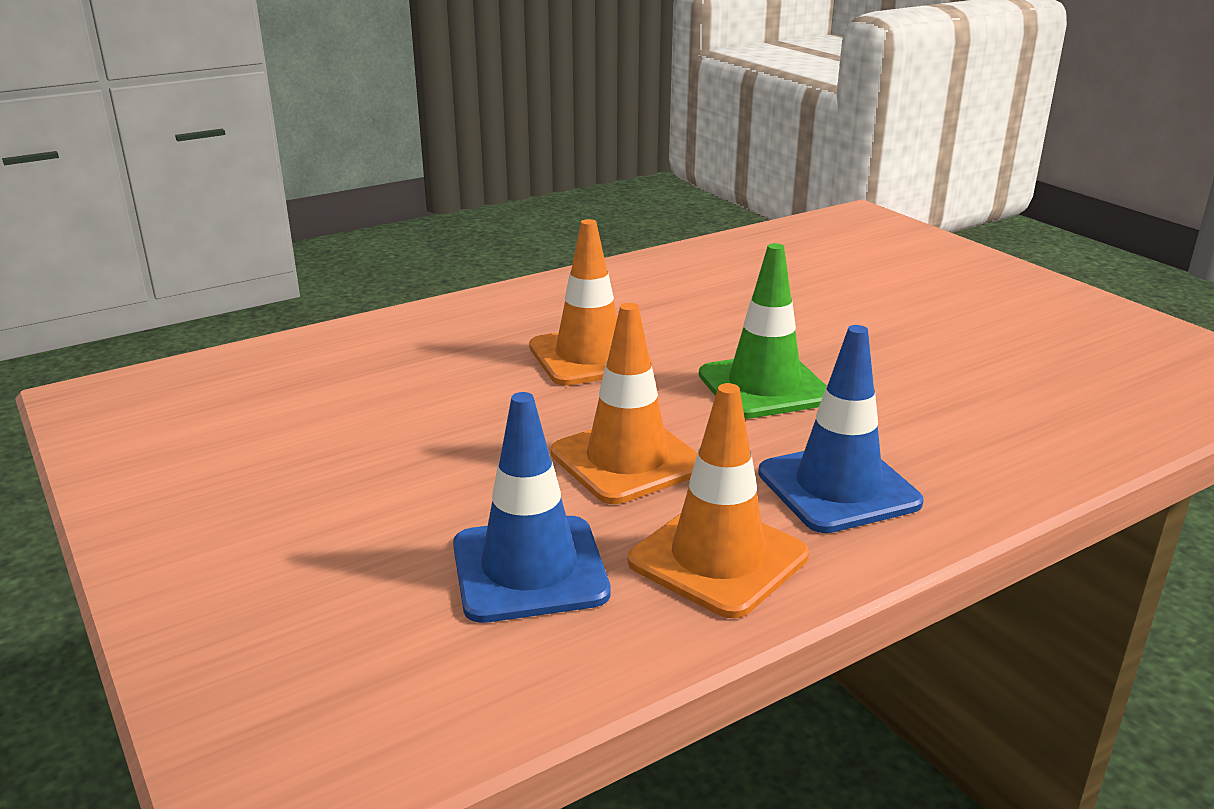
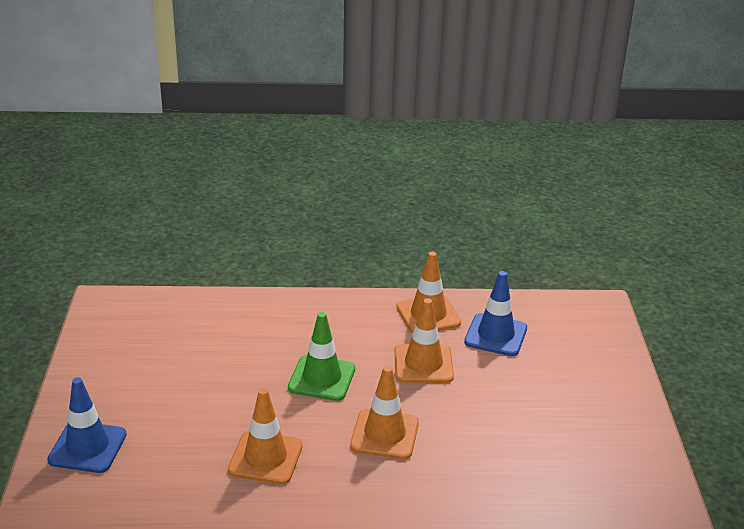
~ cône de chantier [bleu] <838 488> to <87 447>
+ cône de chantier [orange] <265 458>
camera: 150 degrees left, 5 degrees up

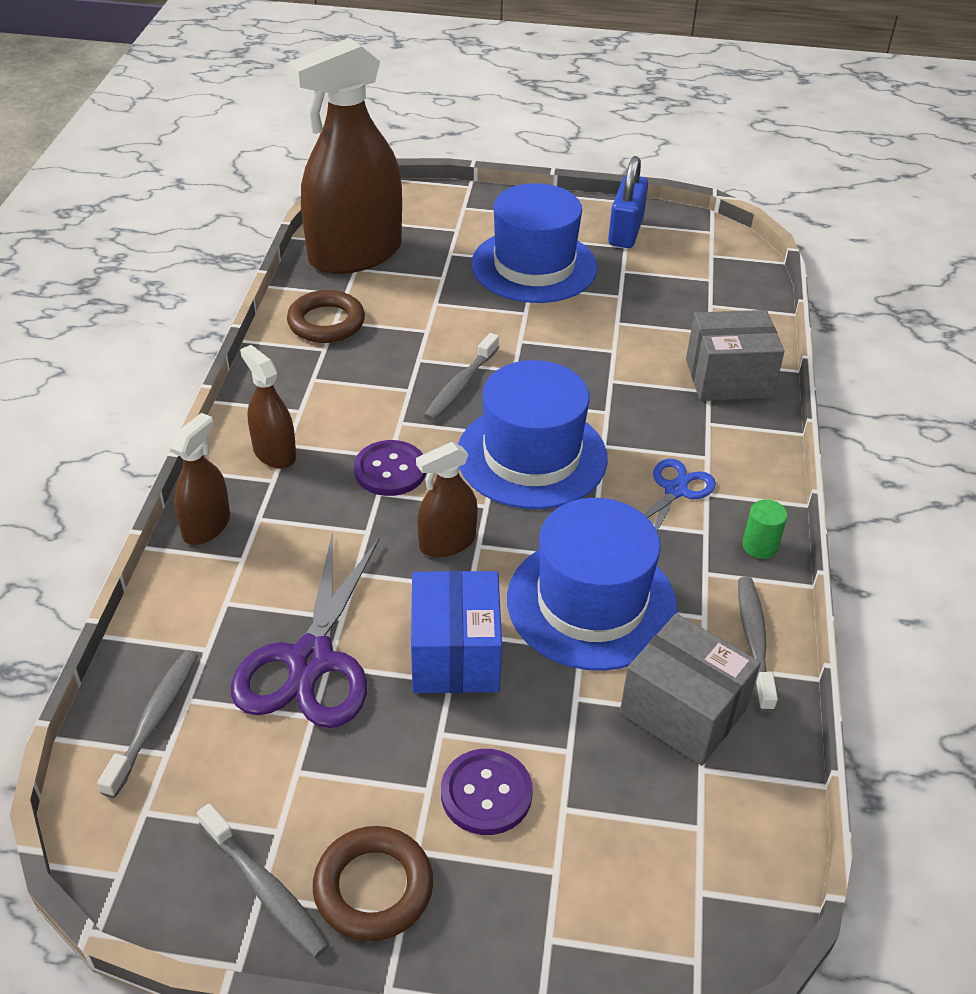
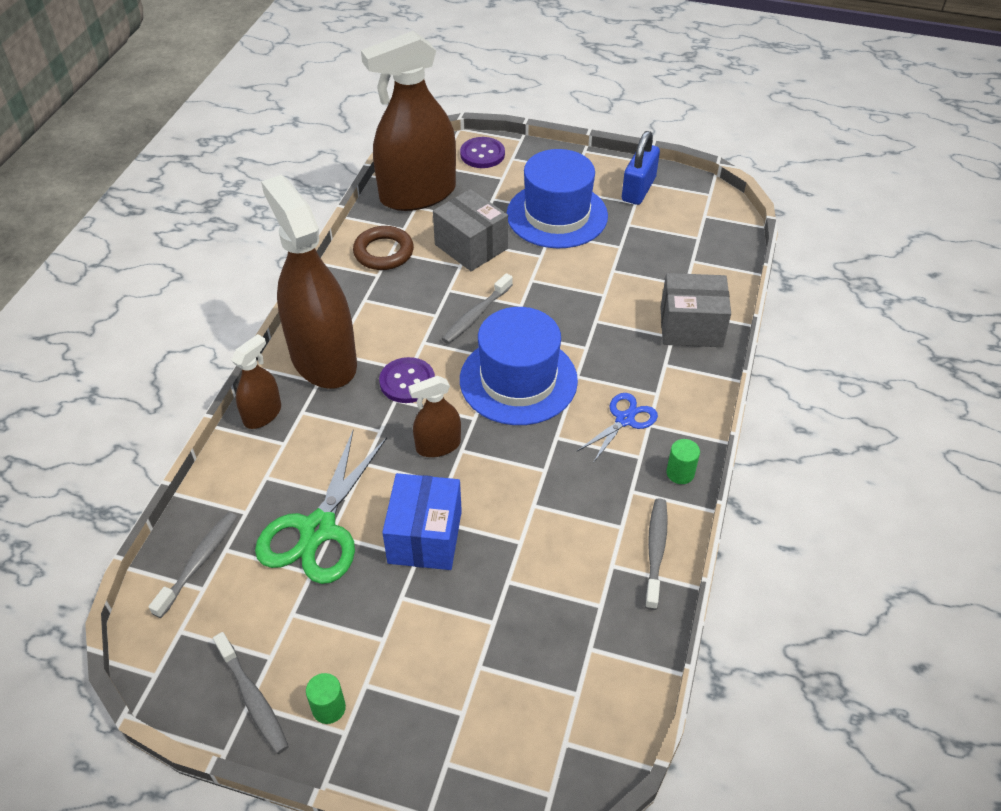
~ vaporisateur [marron] <274 453> = <323 359> x2.16
- chapeau [bleu] <591 603>
~ ciseaux [violet] <311 661> to ciseaux [vert] <318 530>
~ boîte [gris] <683 711> to <471 247>
~ bouton [violet] <486 793> to <482 154>
~ anneau [marron] <373 888> to cylindre [vert] <329 708>
camera: 10 degrees right, 5 degrees up

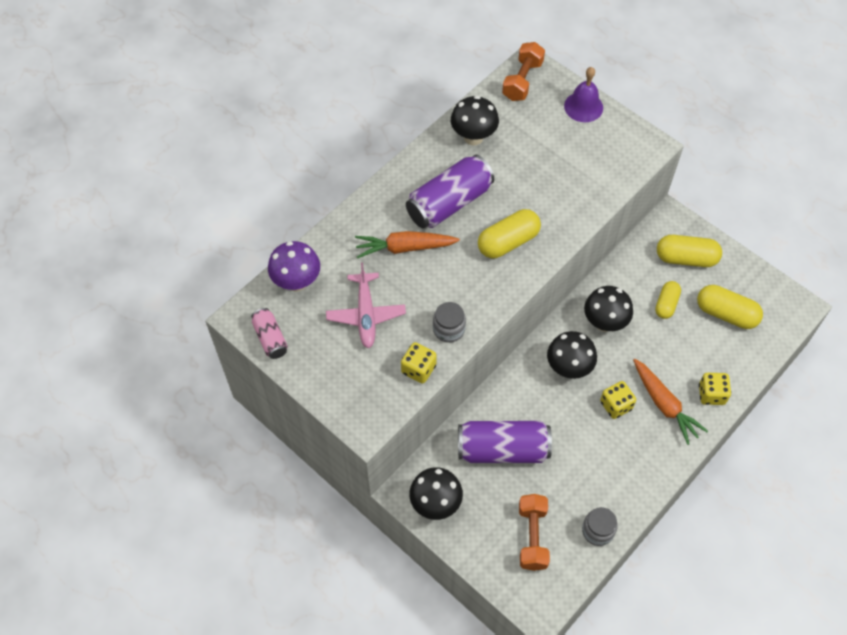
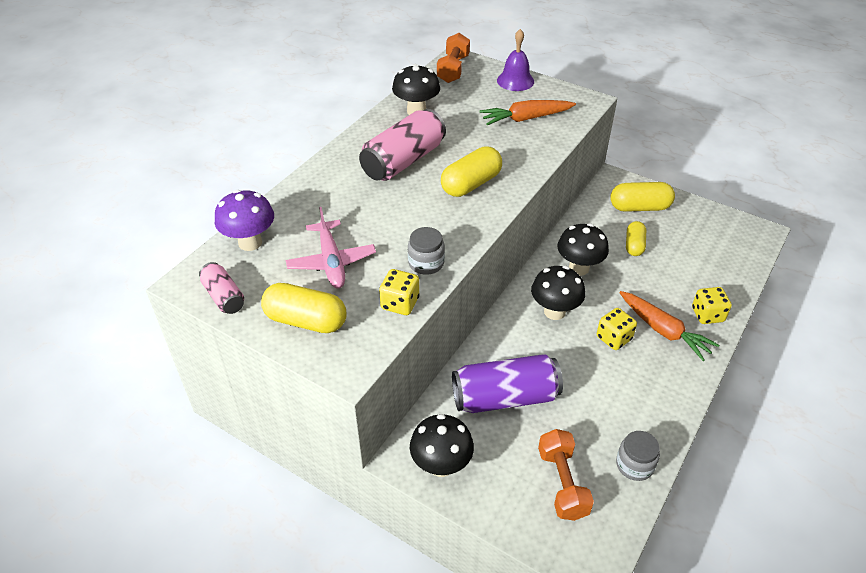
~ canette [violet] <449 203> to canette [rose] <403 161>
~ carotte [orange] <405 248> to <526 118>
~ gélule [jaune] <726 314> to <306 321>
camera: 10 degrees left, 15 degrees down

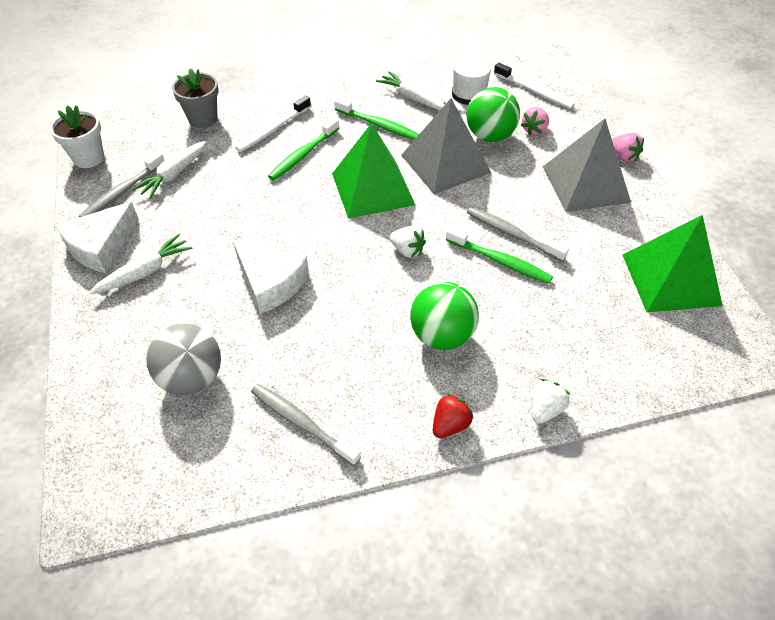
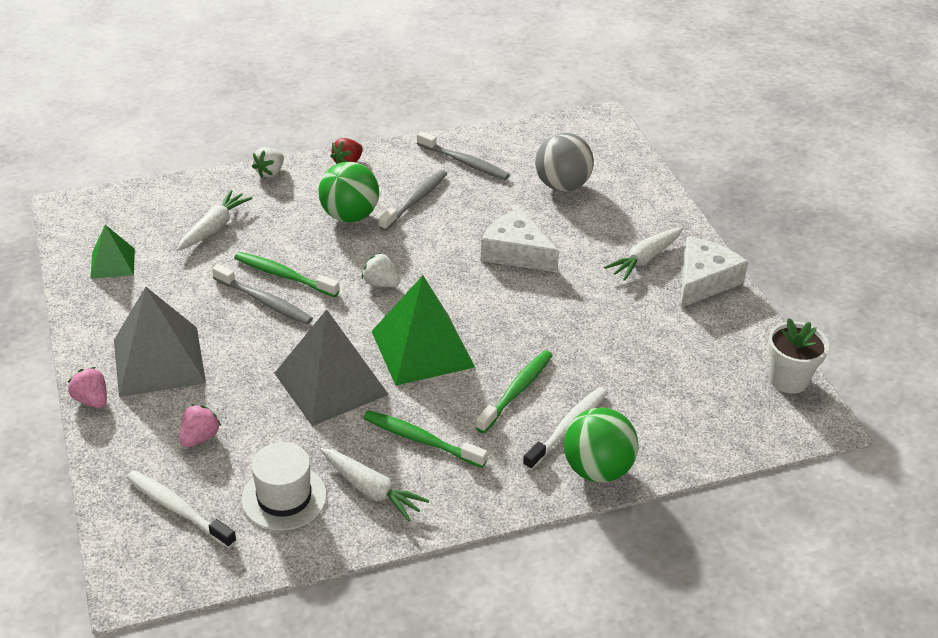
- pot de fleurs [gris] <203 119>
~ balle [vert] <490 136> to <597 469>
~ carotte [blanc] <174 175> to <214 227>
~ brosse à dents [gris] <122 192> to <415 200>
~ pyramide [vert] <671 279> = <112 263> x0.54
camera: 175 degrees right, 10 degrees down

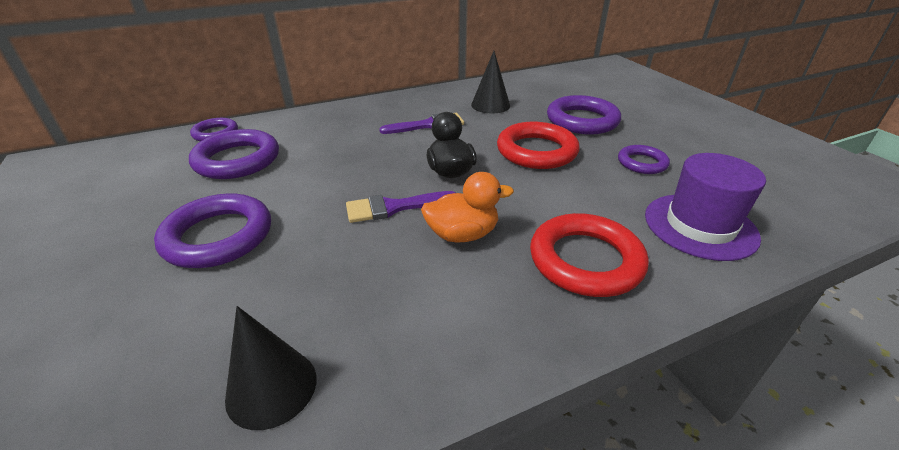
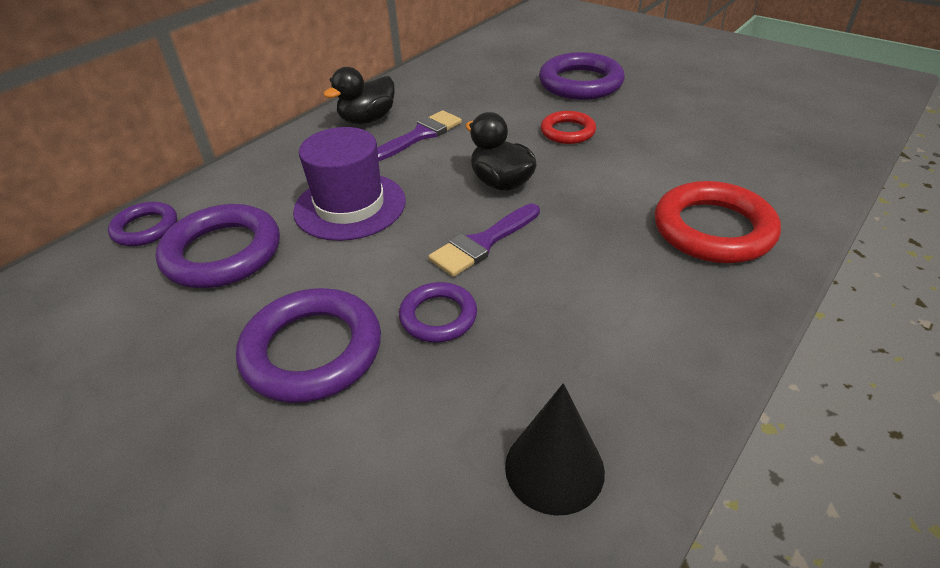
- cône [noir] <490 105>
~ anneau [rouge] <536 151> = <567 132> x0.58
~ anneau [violet] <642 163> to <438 316>
~ chapeau [violet] <700 226> to <350 206>
- canard [orange] <462 234>
+ canard [noir] <367 120>
camera: 25 degrees left, 5 degrees up

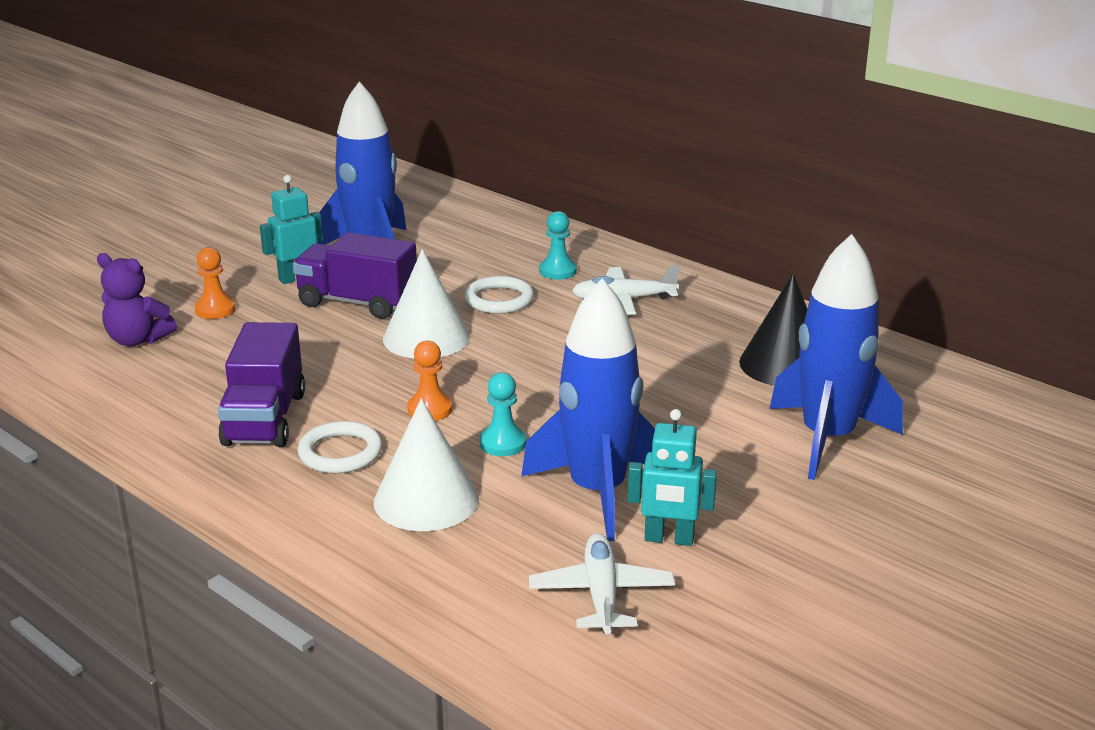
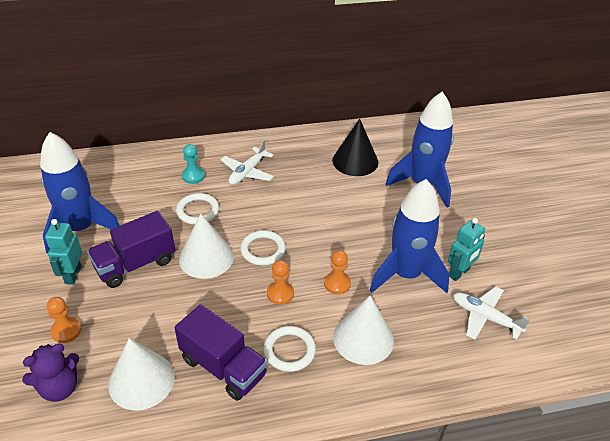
~ pion [turquoise] <502 443> to pion [orange] <337 284>
+ anneau [blanc] <263 250>
+ cône [blanc] <141 380>
camera: 55 degrees left, 15 degrees up

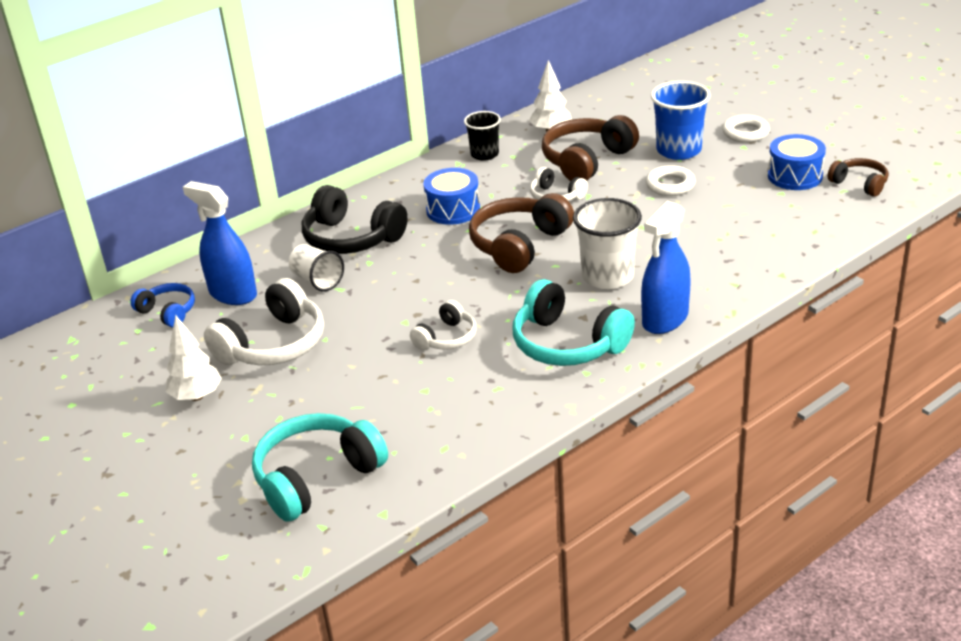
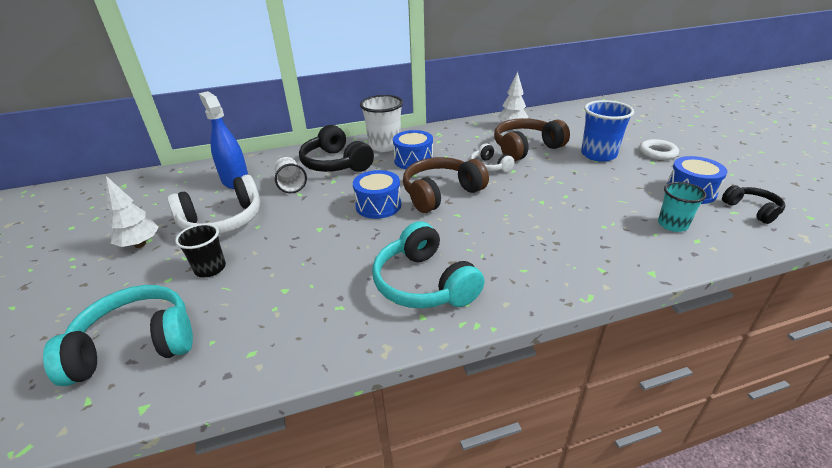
~ gobelet [noir] <484 154> to <210 268>
~ casque audio [marron] <859 184> to casque audio [noir] <752 210>
- anneau [blanc] <670 185>
~ gobelet [blanc] <607 276> to <384 146>
- vaporisateur [bleu] <665 319>
- casque audio [bleu] <168 312>
- casque audio [blanc] <447 338>
+ tambour [bleu] <378 205>
+ gobelet [turquoise] <672 225>
camera: 20 degrees right, 0 degrees up

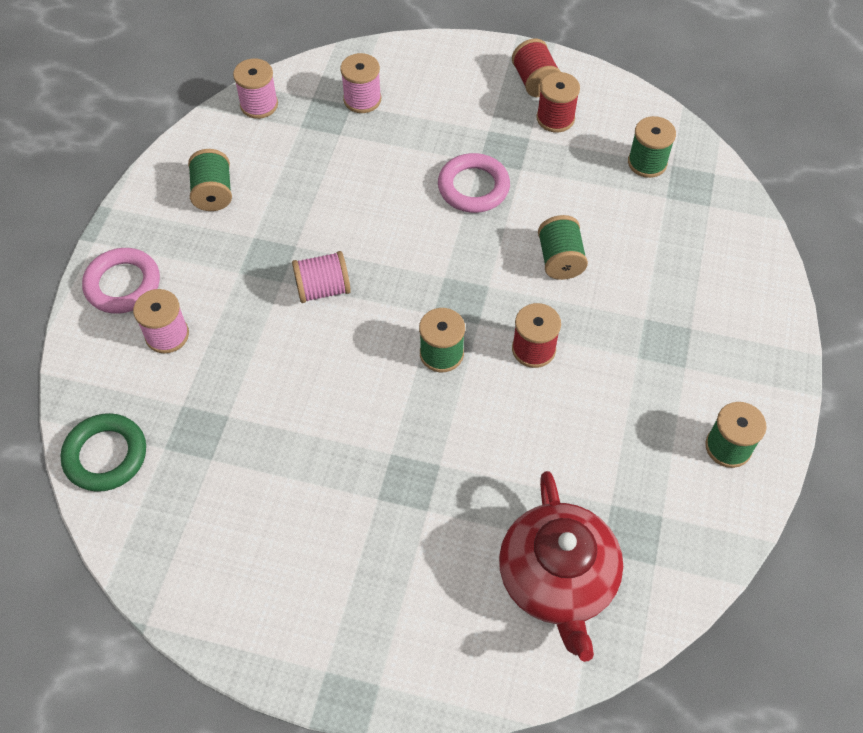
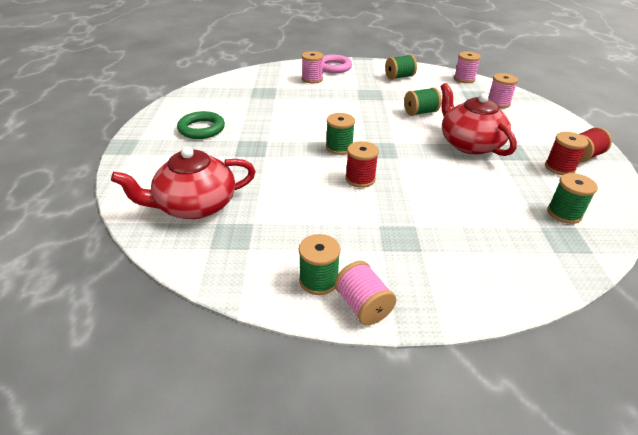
~ anneau [rose] <473 187> to théière [rouge] <469 144>
~ bobine [vert] <560 260> to <420 112>
~ bobine [rose] <323 289> to <363 306>
~ anneau [vert] <106 455> to <201 129>
camera: 75 degrees right, 20 degrees down

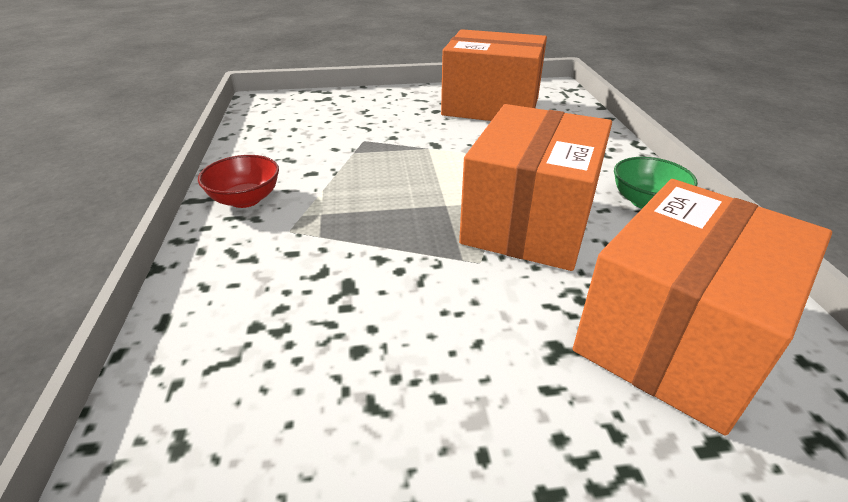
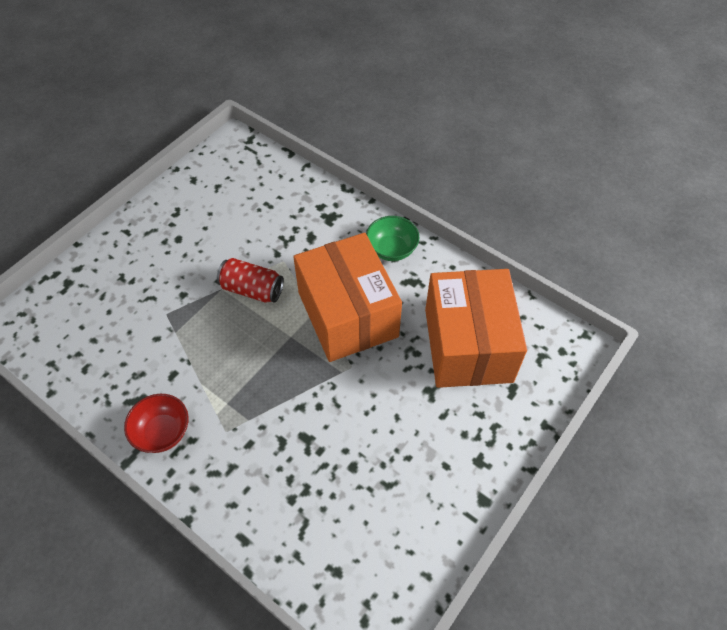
- boîte [orange] <491 106>
+ canette [rouge] <252 289>
camera: 45 degrees left, 20 degrees up

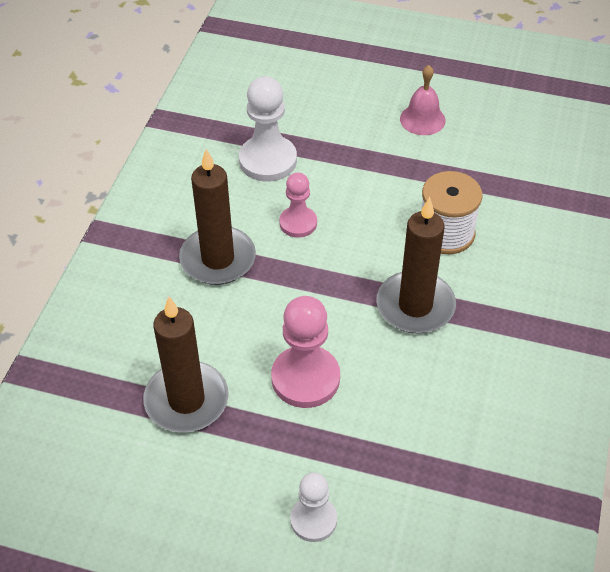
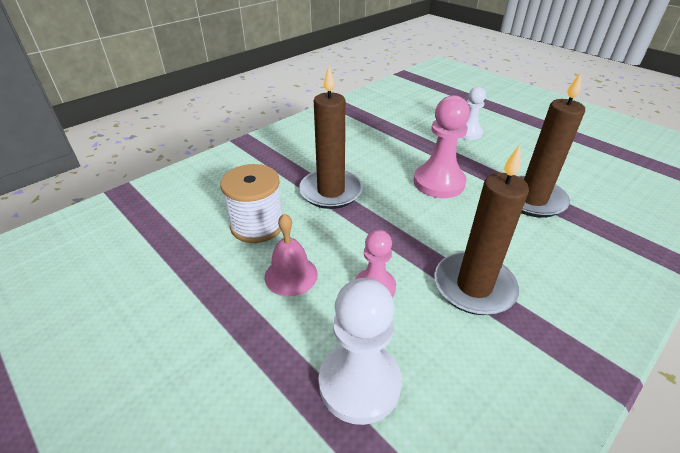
~ cloche [rose] <422 119> to <291 275>
camera: 150 degrees left, 10 degrees down

